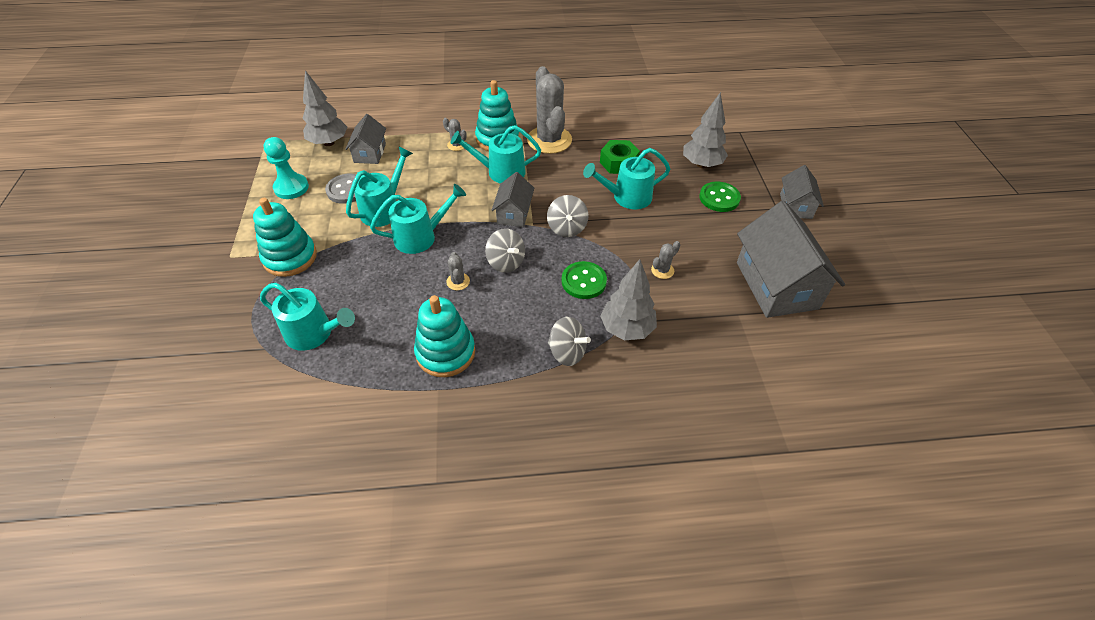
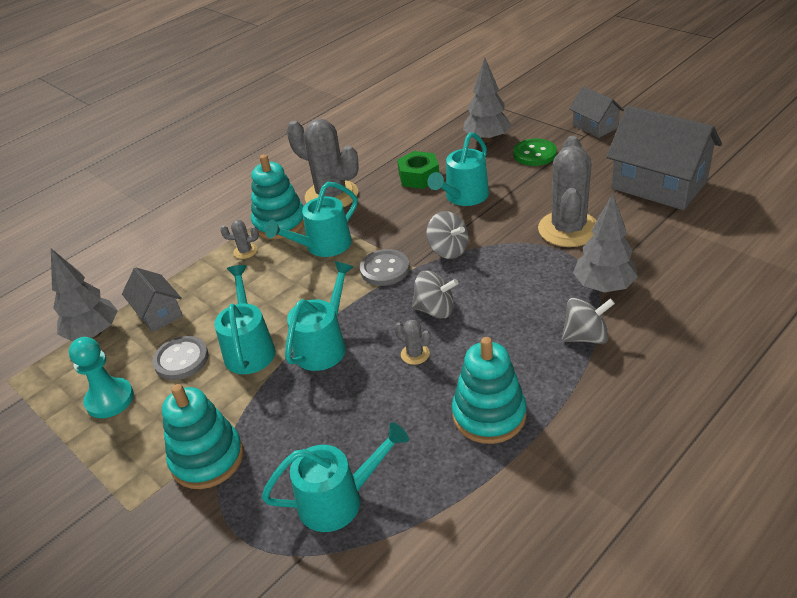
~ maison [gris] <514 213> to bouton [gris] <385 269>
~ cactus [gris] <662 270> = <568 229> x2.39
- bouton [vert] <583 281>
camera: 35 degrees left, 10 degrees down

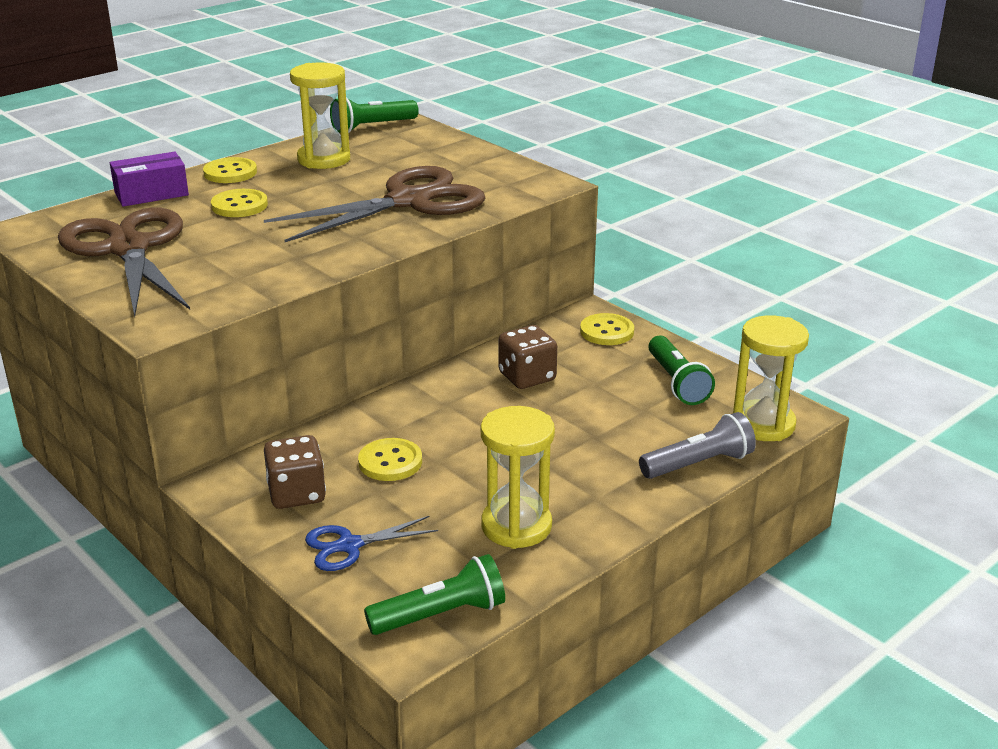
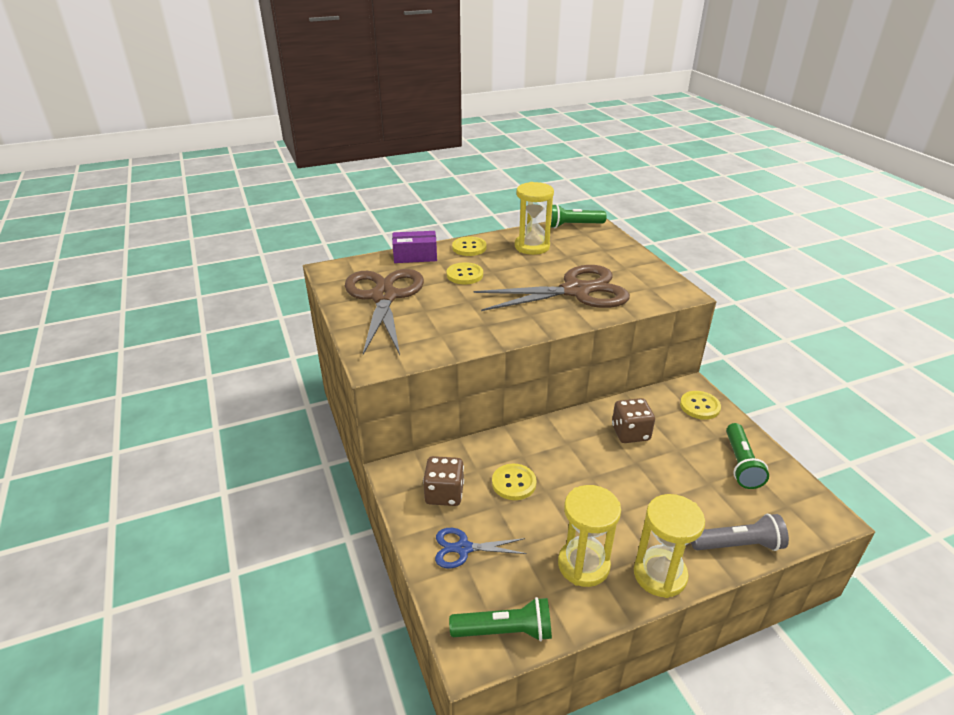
~ sablier [jaune] <763 424> to <660 575>
camera: 20 degrees right, 5 degrees up

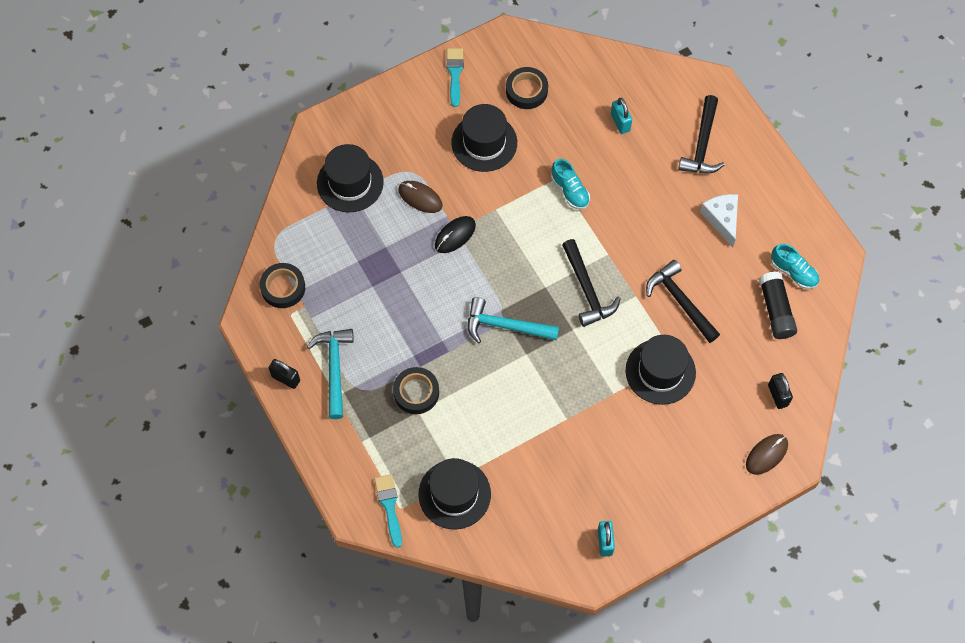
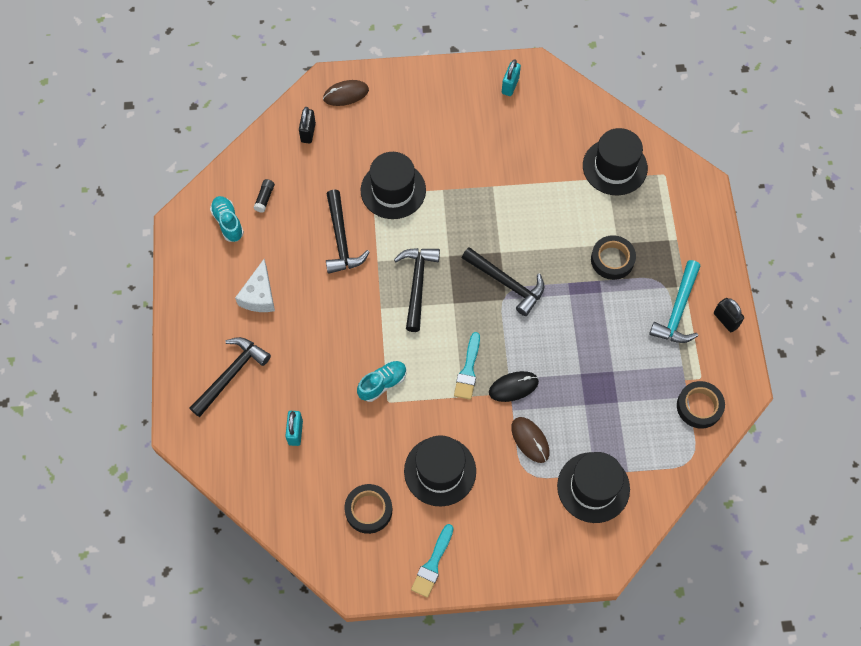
~ chaussure [turquoise] <570 191> = <382 384> 60 degrees clockwise
~ bâton de colle [noir] <775 310> = <264 198> x0.53
~ marteau [turquoise] <505 326> to marteau [noir] <506 283>
~ pinceau [turquoise] <389 506> to <468 370>
camera: 155 degrees left, 0 degrees up

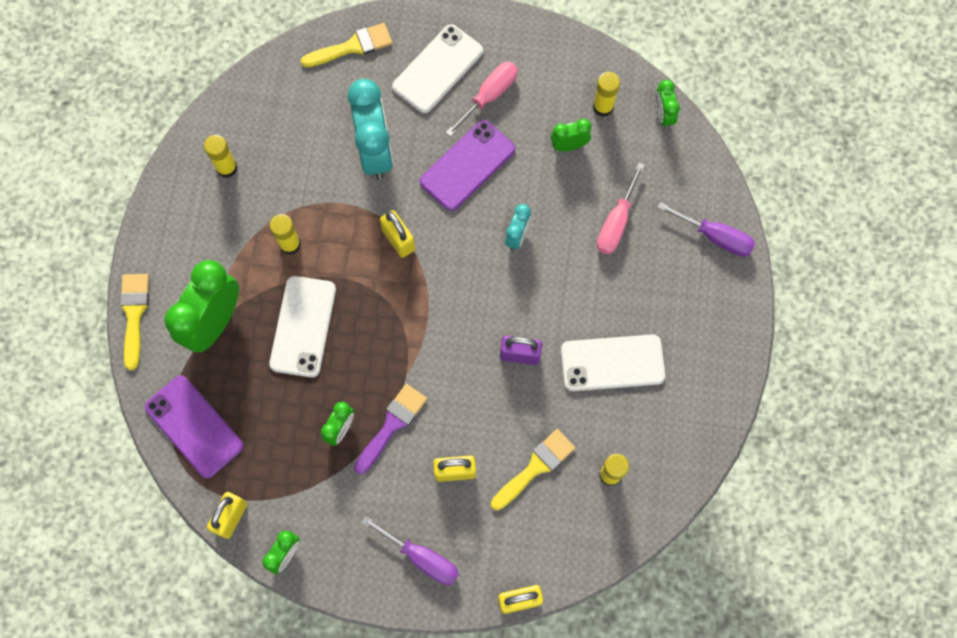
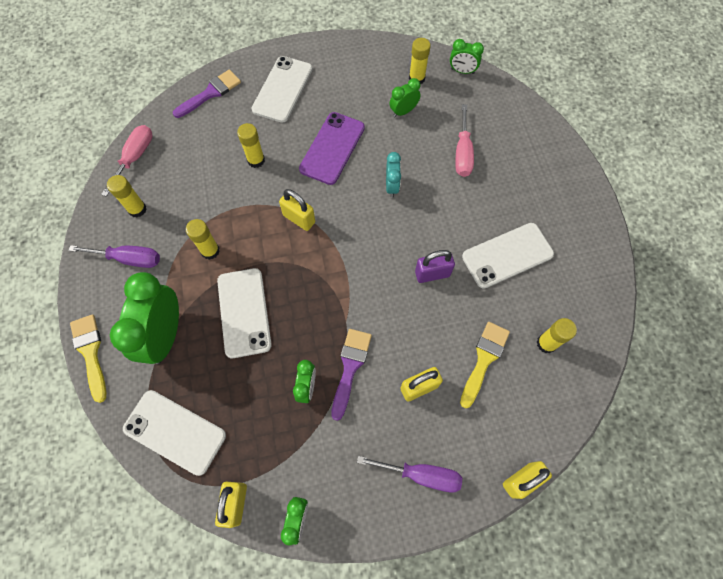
~ pinceau [jaune] <352 46> to pinceau [violet] <210 93>
~ tournevis [rose] <489 96> to <135 157>
~ réveil [turquoise] <375 151> to bâton de colle [jaune] <256 160>
~ réveil [vert] <662 115> = <462 71> 45 degrees counterclockwise
~ tournevis [violet] <715 237> to <129 259>
~ téléphone [violet] <194 426> to téléphone [blanc] <175 432>
camera: 20 degrees left, 5 degrees down

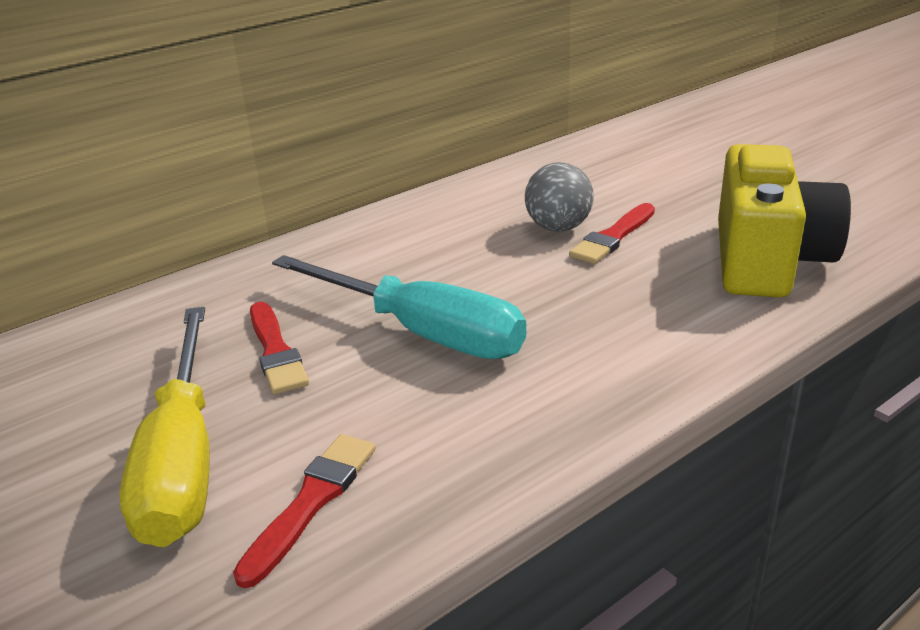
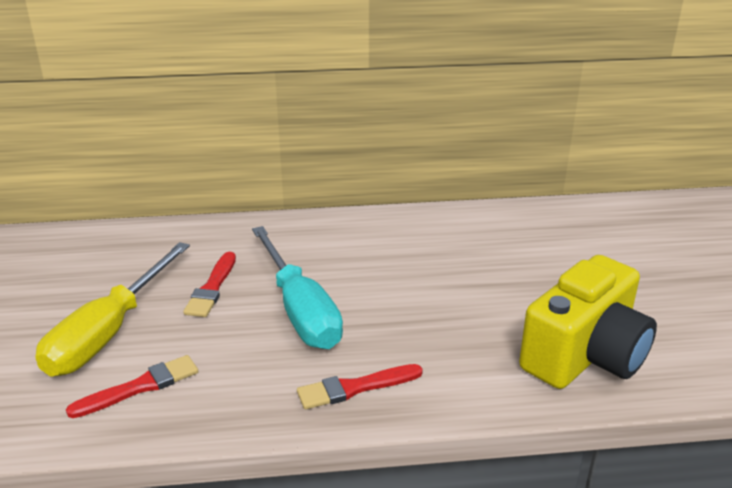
- balle [gris] <558 227>
~ pinceau [rouge] <613 237> to <355 388>
camera: 30 degrees right, 0 degrees up

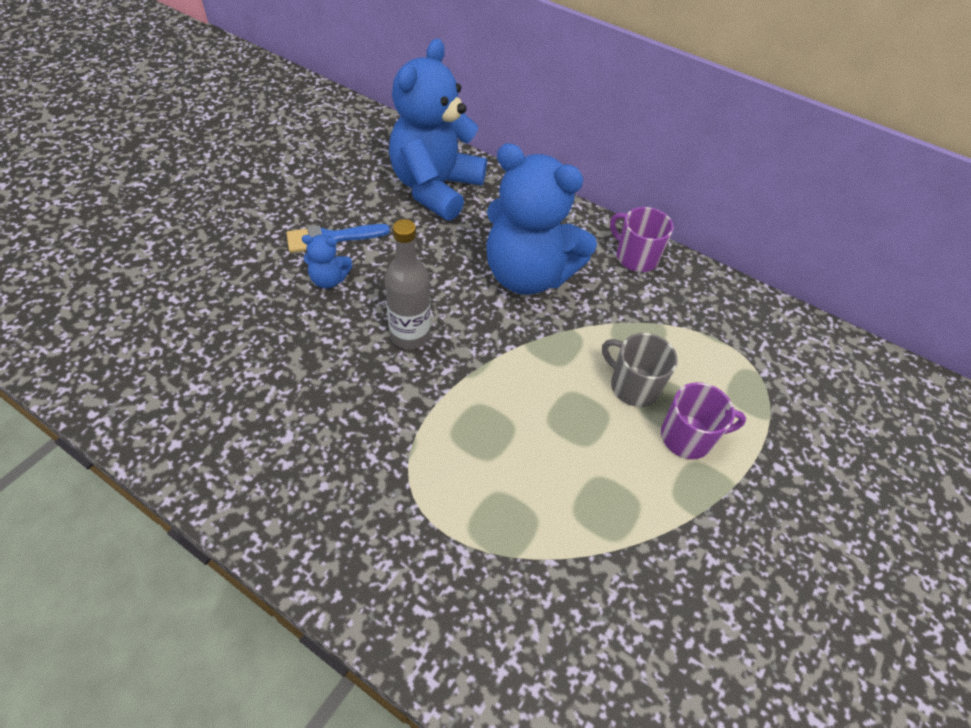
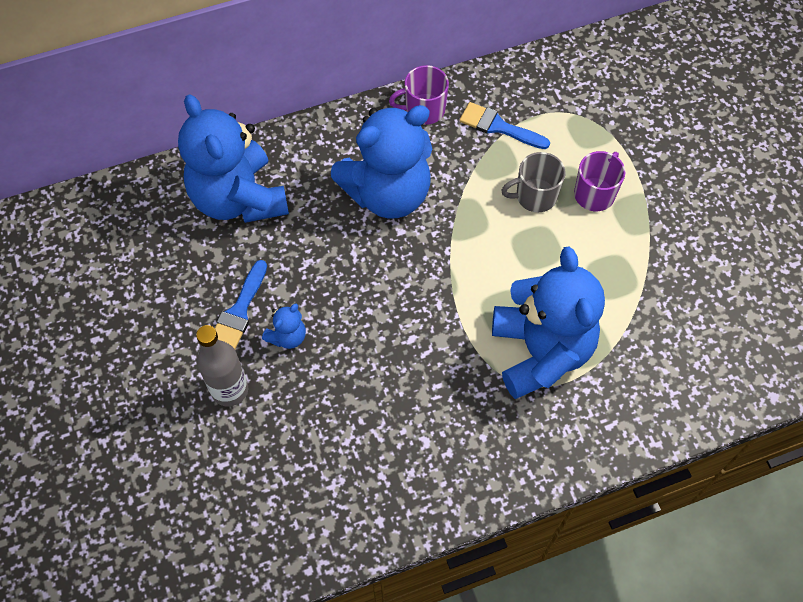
~ bouteille [gris] <410 335> to <229 389>
+ pinceau [bleu] <498 127>
+ ours en peluche [bleu] <540 351>
camera: 50 degrees left, 10 degrees up

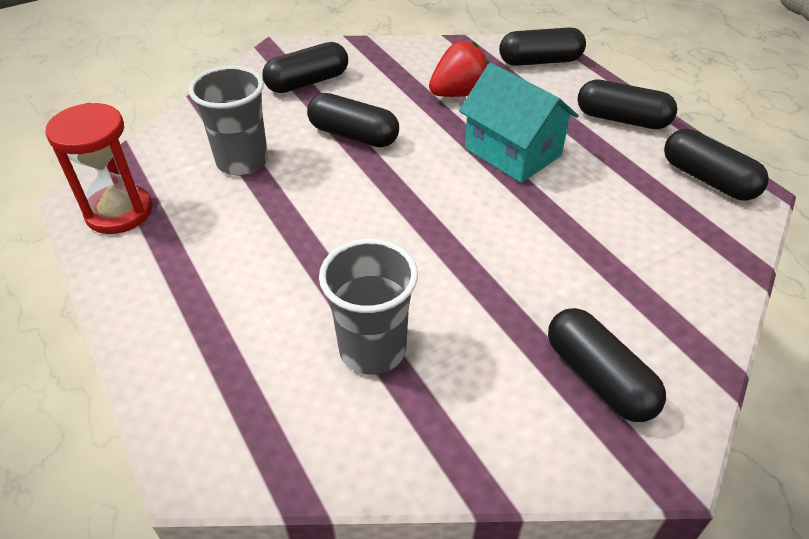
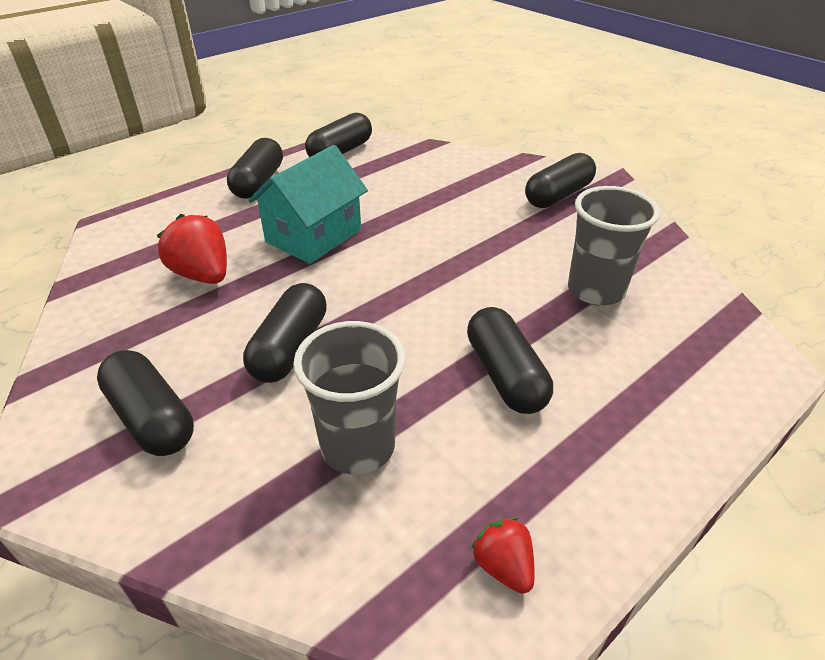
~ gélule [noir] <540 61> to <505 375>
~ sablier [rouge] <119 212> to fraise [rouge] <503 566>
camera: 100 degrees left, 5 degrees down

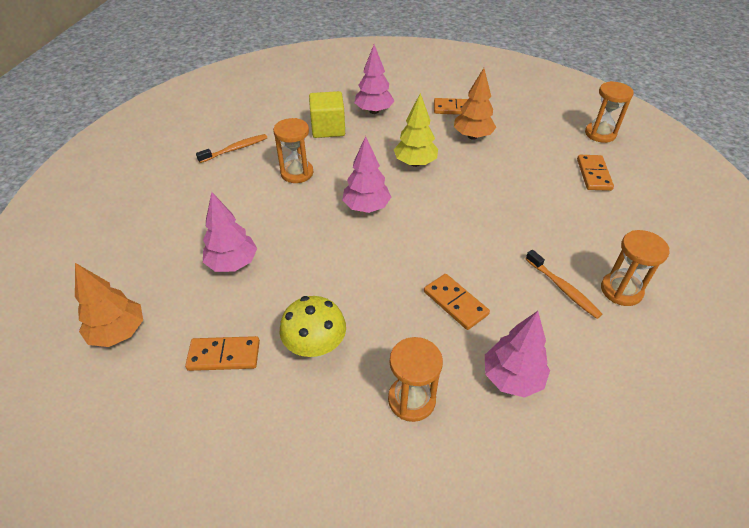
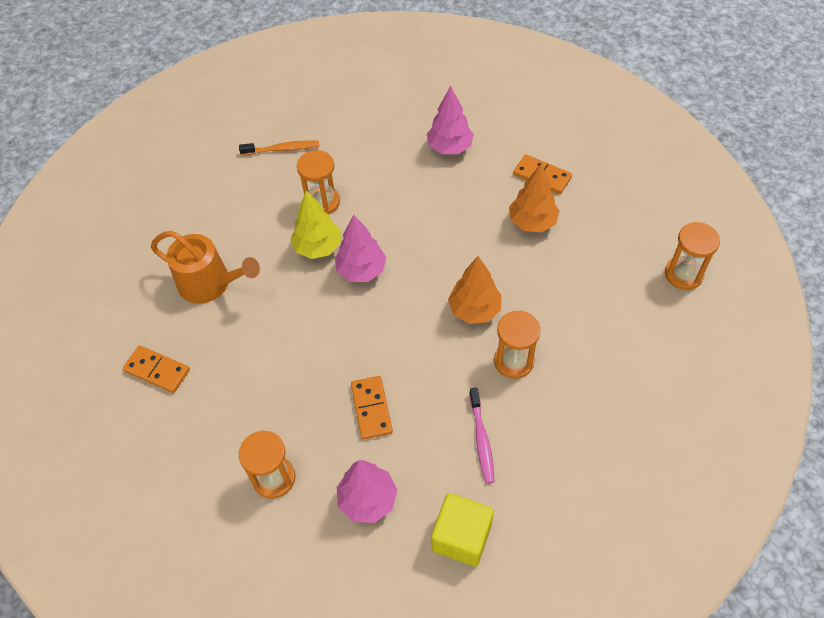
~ cube [jaune] <328 128> to <461 537>
~ arbre [jaune] <415 163> to <318 247>
- domino [orange] <593 174>
~ arbre [rose] <232 263> to arrosoir [orange] <210 283>
~ sablier [orange] <621 290> to <514 361>
~ brosse à dents [orange] <563 288> to brosse à dents [rose] <481 439>
~ arbre [orange] <119 332> to <474 310>
- champignon [jaune] <315 347>
camera: 30 degrees right, 10 degrees up

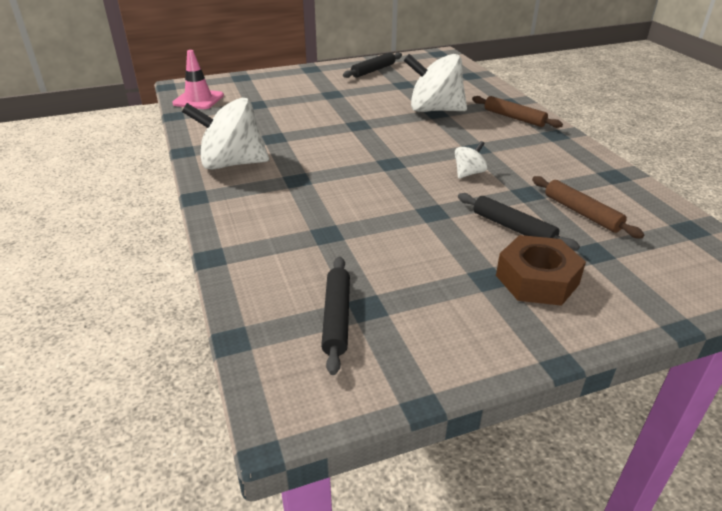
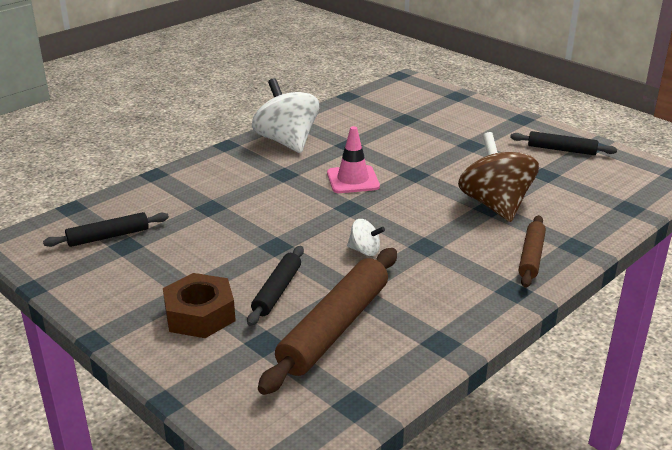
~ cône de chantier [rose] <198 99> to <353 180>
~ toupie [blanc] <434 110> to toupie [marron] <495 205>
~ rouleau à pâtisserie [marron] <581 213> = <335 327> x1.77
camera: 65 degrees right, 5 degrees down

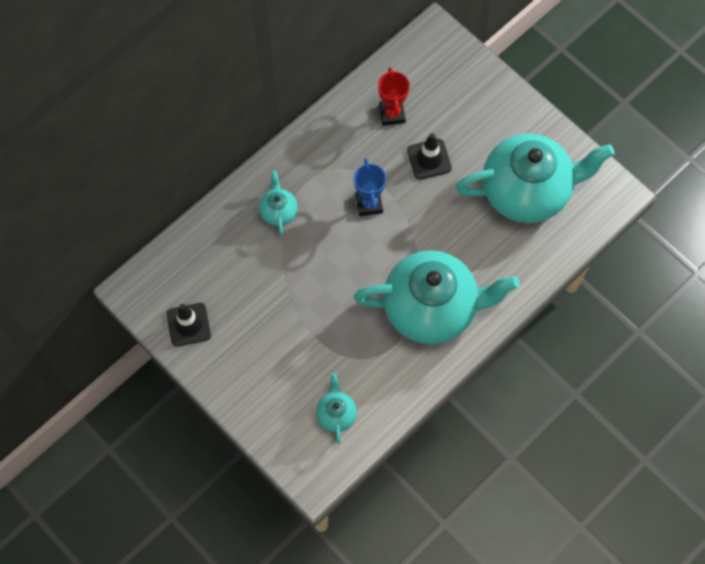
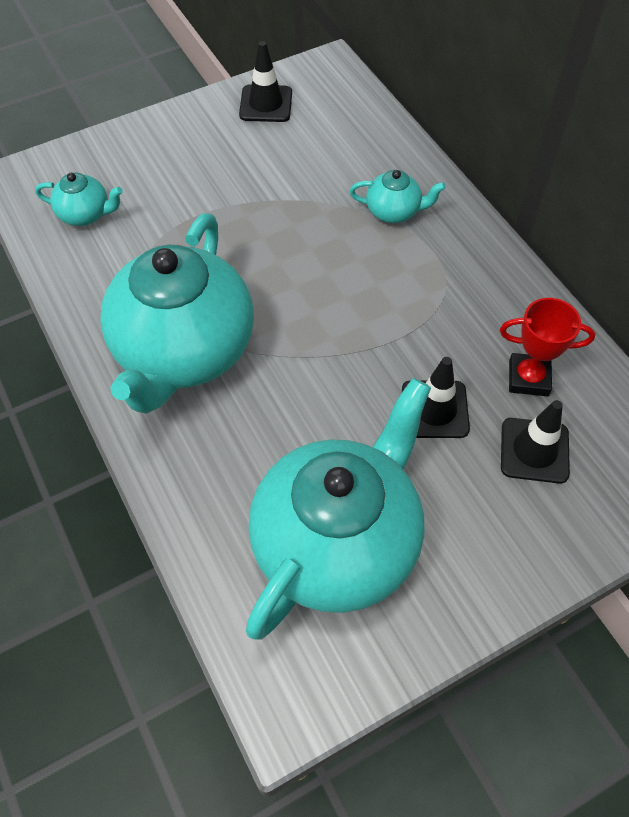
~ théière [turquoise] <527 191> = <337 542> 150 degrees counterclockwise
- trophée [bleu] <369 203>
+ cône de chantier [noir] <534 450>
camera: 105 degrees right, 10 degrees down

